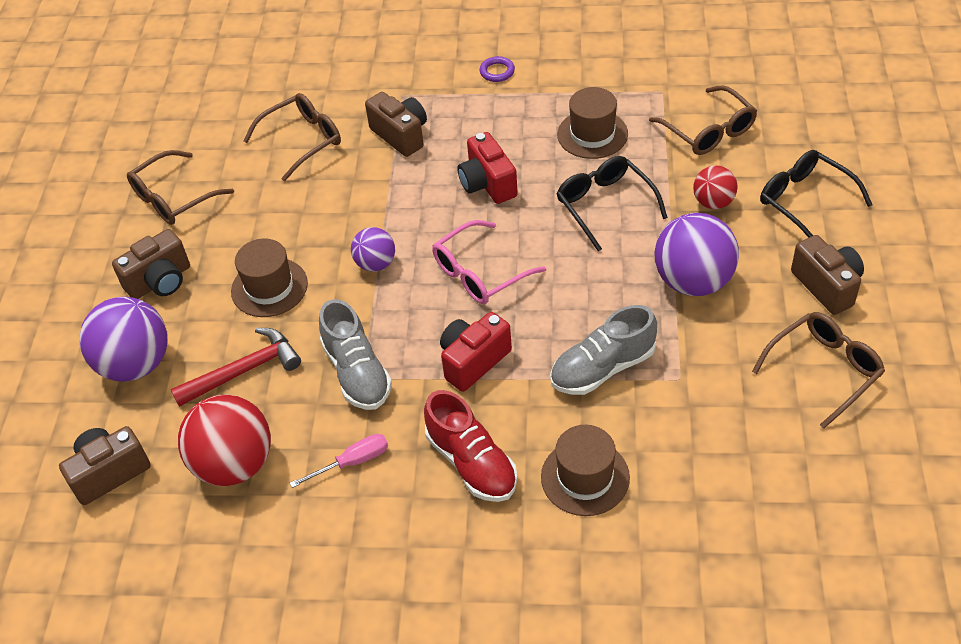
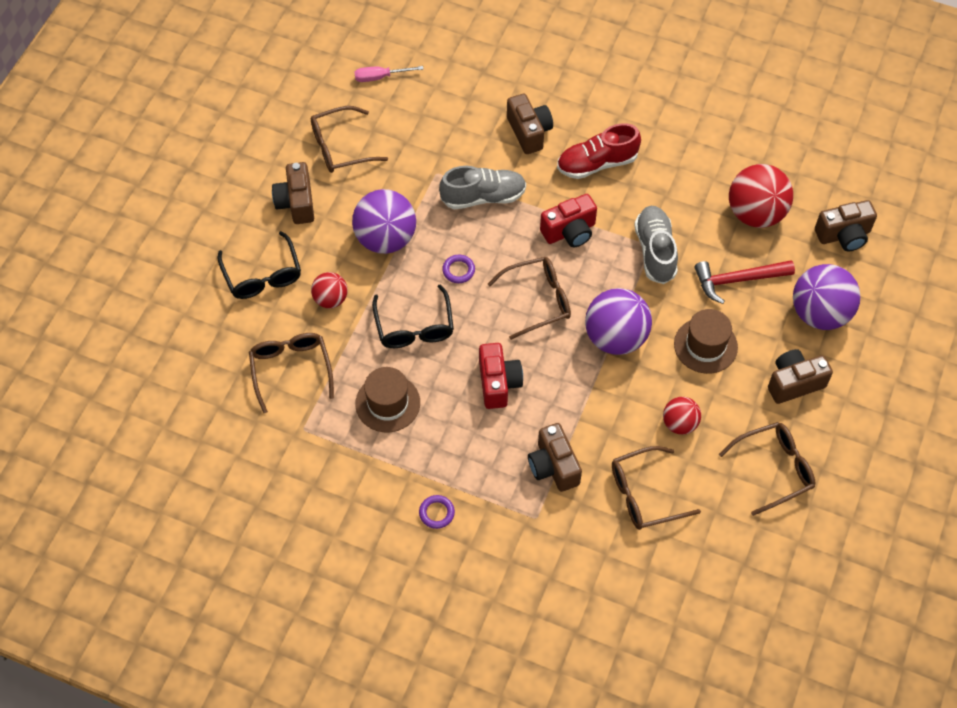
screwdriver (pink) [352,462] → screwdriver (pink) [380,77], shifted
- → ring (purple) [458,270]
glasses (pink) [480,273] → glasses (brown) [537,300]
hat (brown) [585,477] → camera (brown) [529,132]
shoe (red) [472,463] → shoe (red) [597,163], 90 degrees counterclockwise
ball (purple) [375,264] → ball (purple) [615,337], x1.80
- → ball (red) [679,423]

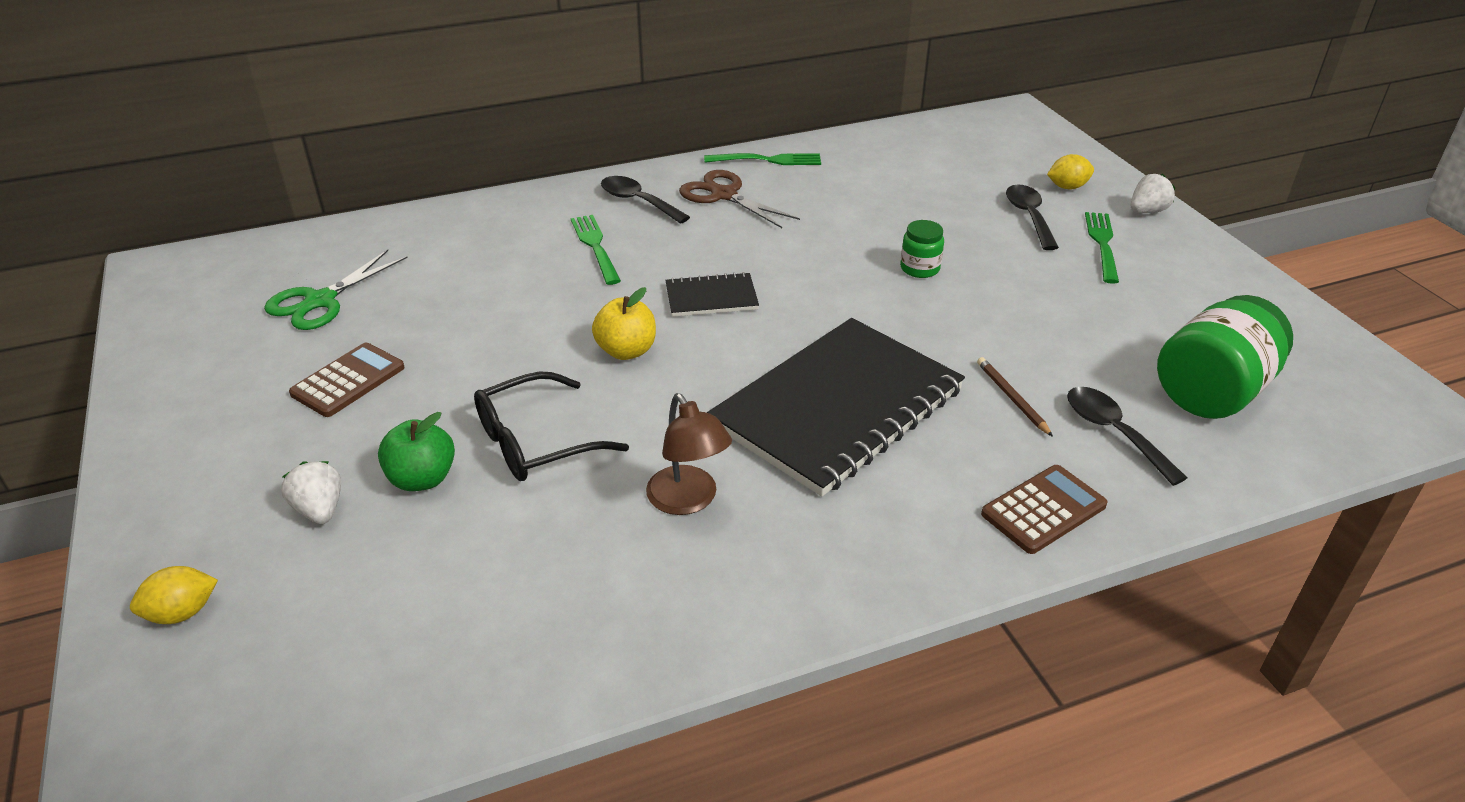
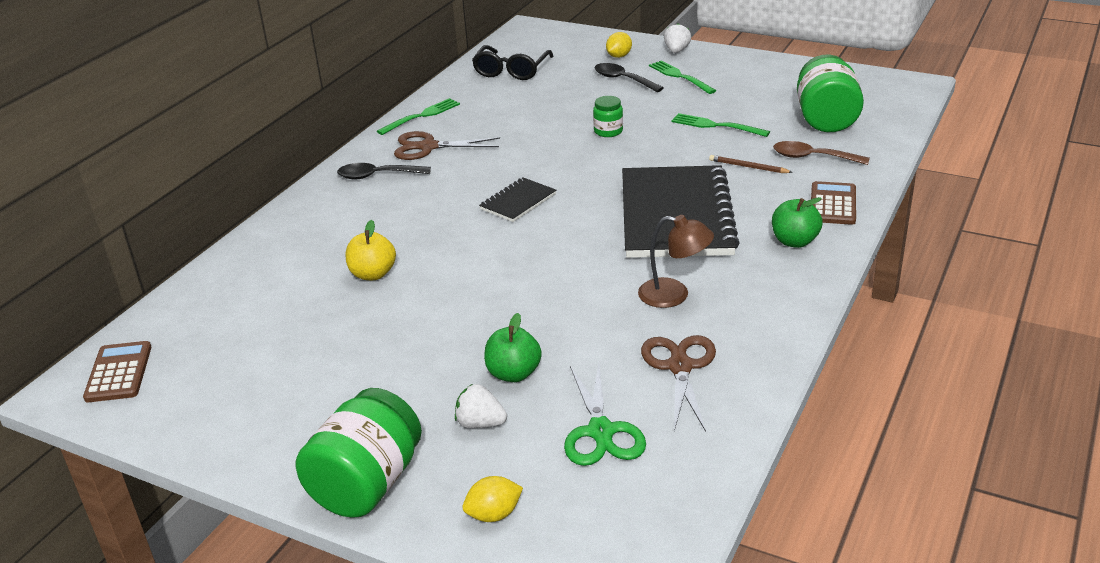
calculator (brown) [348,381] → calculator (brown) [118,372], shifted
- → jar (green) [367,484]
apple (yellow) [626,351] → apple (yellow) [373,274], shifted
lemon (yellow) [182,613] → lemon (yellow) [494,514], 45 degrees clockwise
glasses (black) [536,442] → glasses (black) [511,70], shifted
scissors (green) [321,301] → scissors (green) [601,431], shifted
- → scissors (brown) [680,367]
fork (green) [595,246] → fork (green) [715,126], shifted
- → apple (green) [794,241]
spoon (black) [1114,433] → spoon (brown) [813,157]

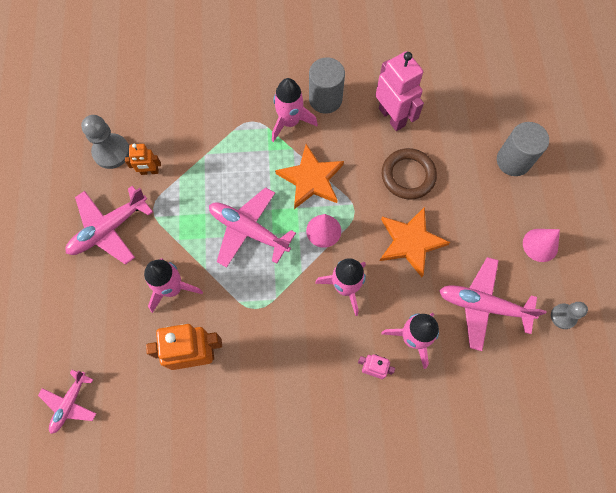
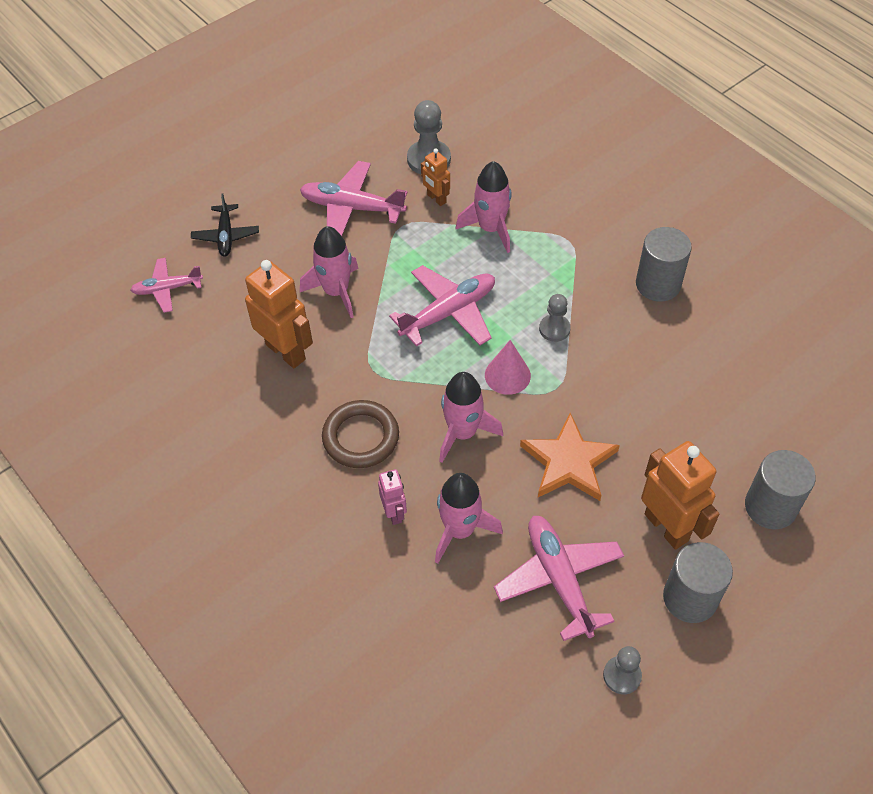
- → plane (black) [226,236]
ring (brown) [408,175] → ring (brown) [361,437], shifted
plane (pink) [248,230] → plane (pink) [449,312], 60 degrees clockwise
rocket (pink) [290,122] → rocket (pink) [490,229], shifted
star (orange) [311,179] → pawn (grey) [554,329]
- → robot (orange) [667,527]
cone (pink) [540,245] → cylinder (grey) [690,598]
robot (pink) [392,117] → -

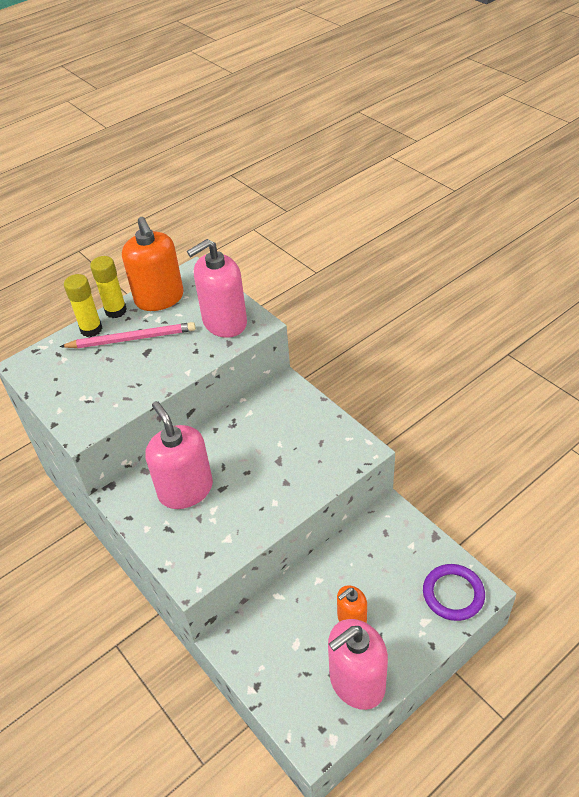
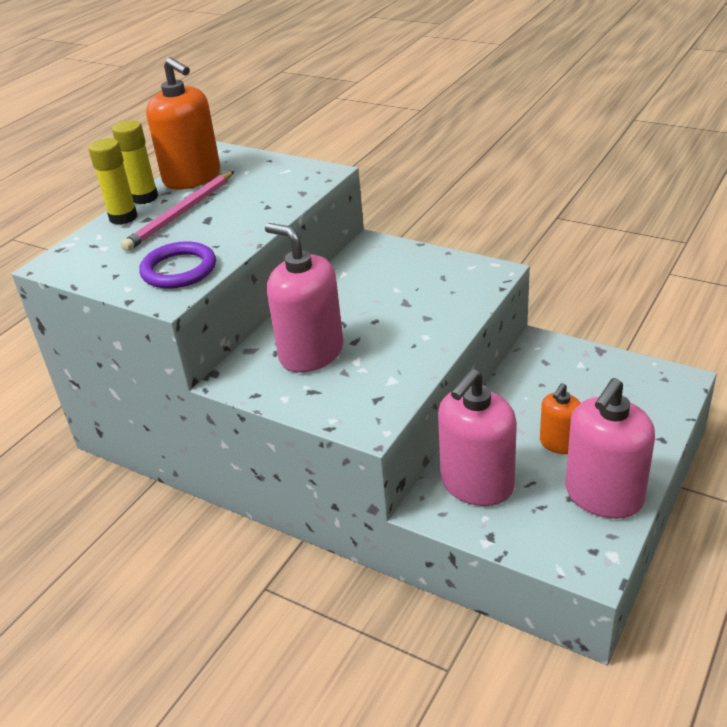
pencil (pink) [132,339] → pencil (pink) [181,214], 150 degrees clockwise
ring (purple) [453,594] → ring (purple) [179,270], shifted
soap dispenser (pink) [224,322] → soap dispenser (pink) [476,484], shifted

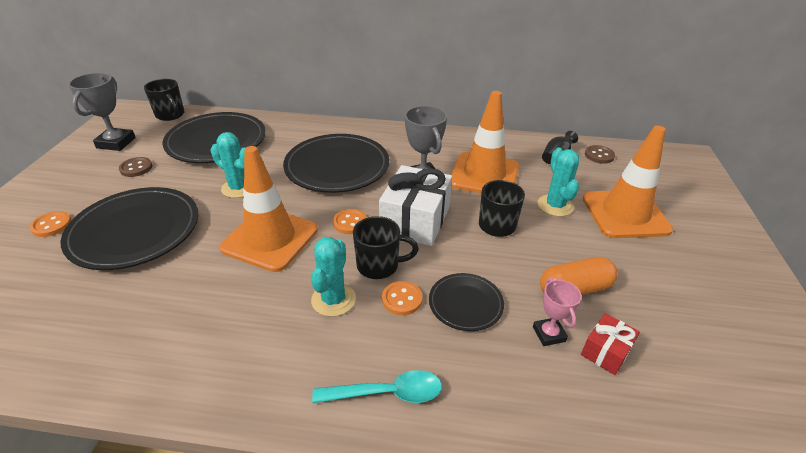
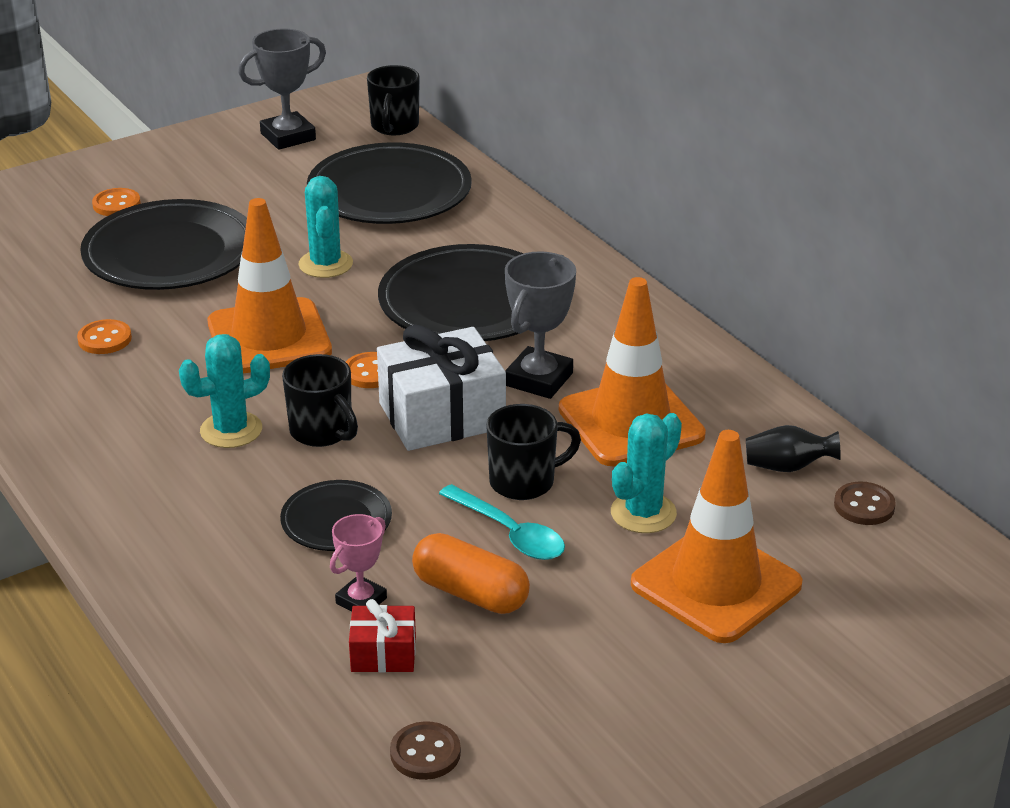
button (orange) [402,299] → button (orange) [104,339], shifted
button (brown) [136,168] → button (brown) [425,753], shifted
spoon (turquoise) [387,393] → spoon (turquoise) [509,533], shifted

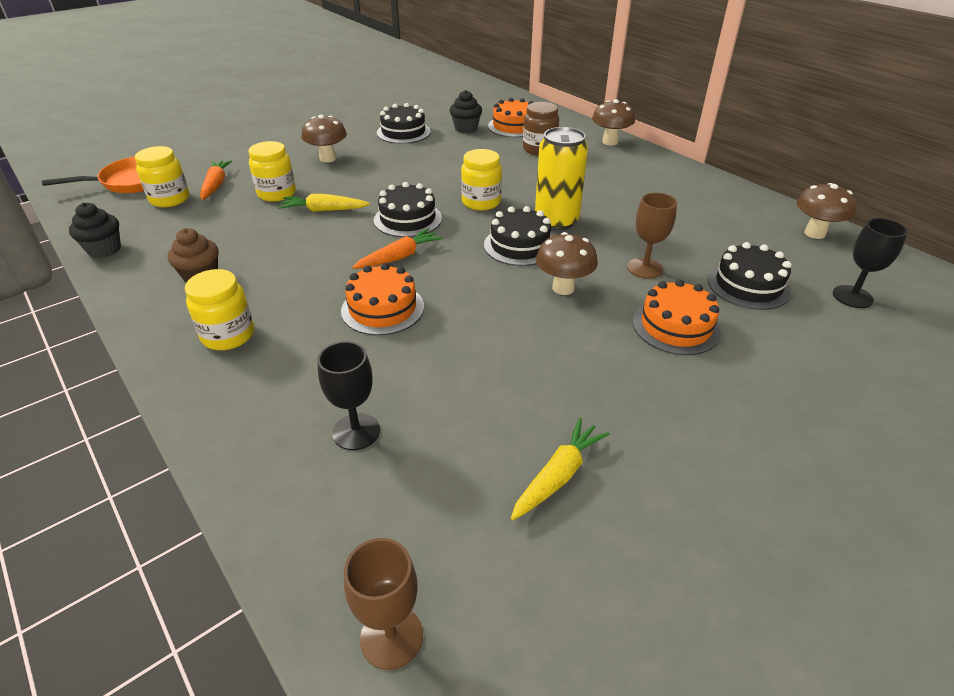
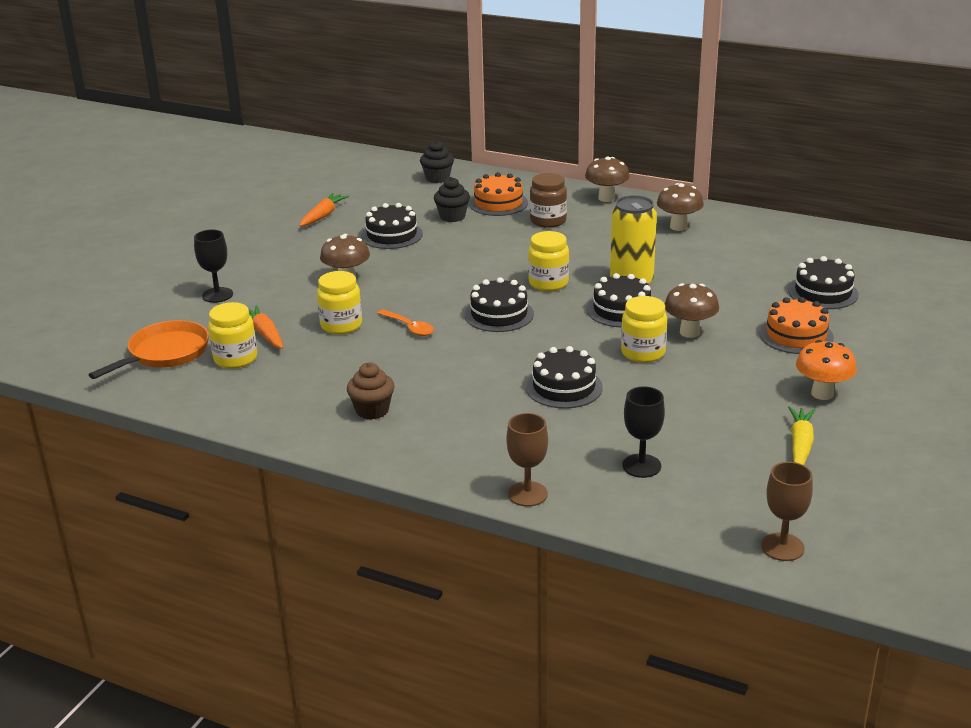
goblet (black) [852,297] → goblet (black) [217,295], shifted
carrot (orange) [399,257] → carrot (orange) [323,216], shifted
carrot (yellow) [324,210] → spoon (orange) [409,327]
cupcake (black) [104,250] → cupcake (black) [437,178], shifted
goblet (brown) [644,268] → goblet (brown) [527,494], shifted
cake (orange) [382,308] → cake (black) [564,387]
jar (yellow) [228,335] → jar (yellow) [643,353], shifted
mushroom (brown) [814,233] → mushroom (brown) [678,227], shifted
- → mushroom (orange) [822,394]

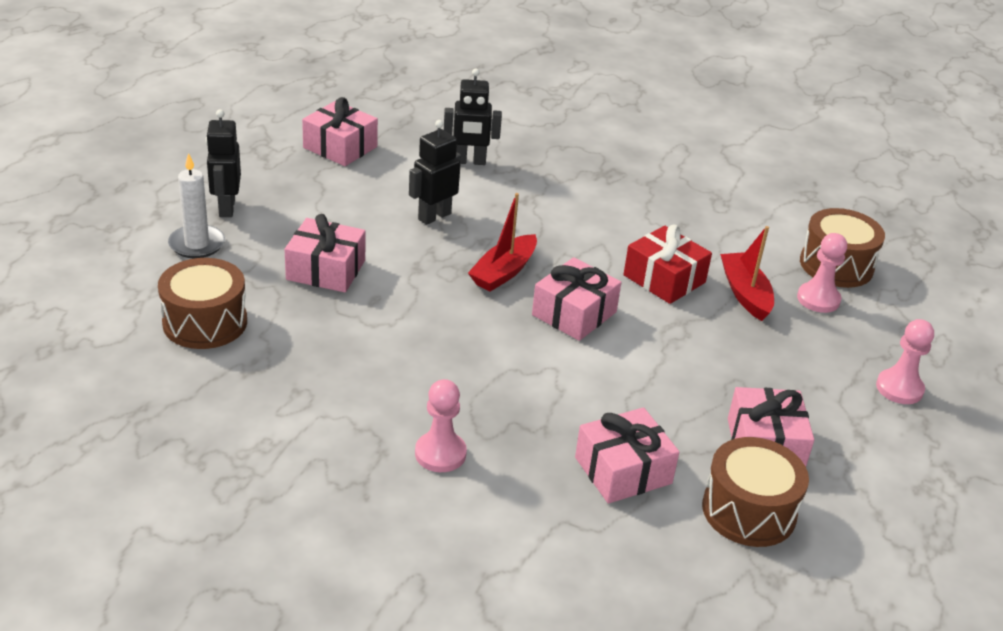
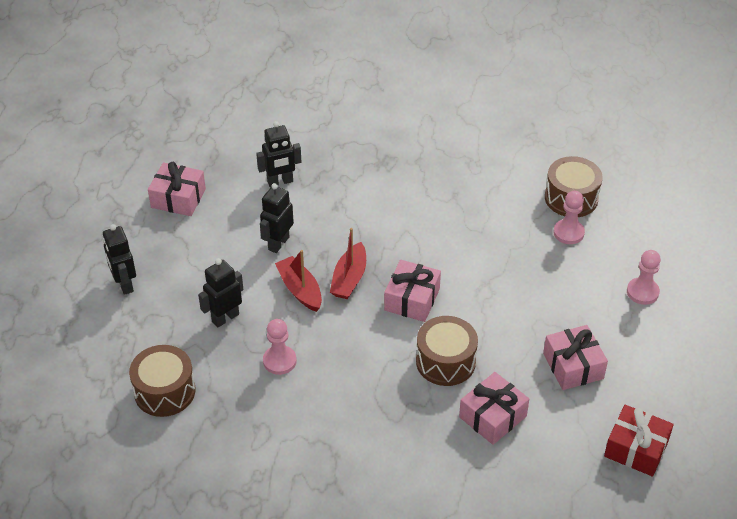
gift (pink) [326,270] → robot (black) [225,318]
pawn (pink) [440,454] → pawn (pink) [279,361], shifted
boat (red) [745,293] → boat (red) [300,289], shifted
drum (brown) [749,511] → drum (brown) [445,361], shifted
gift (red) [664,279] → gift (red) [636,449], shifted
candle (white) [197,244] → -

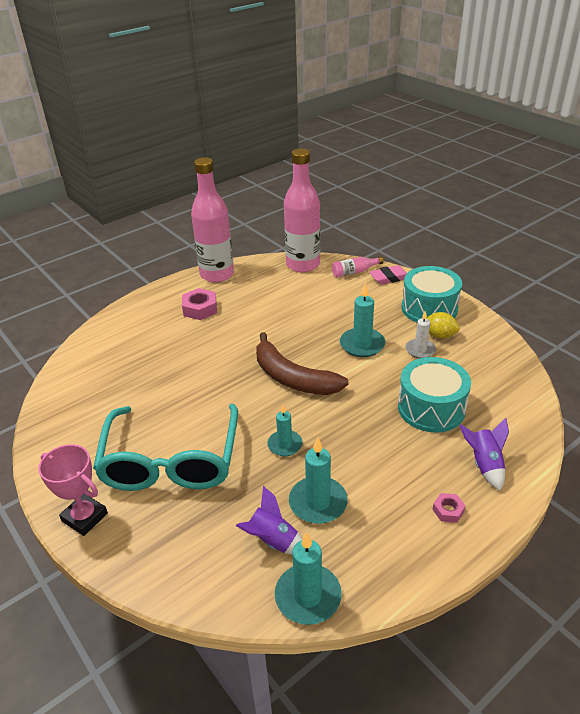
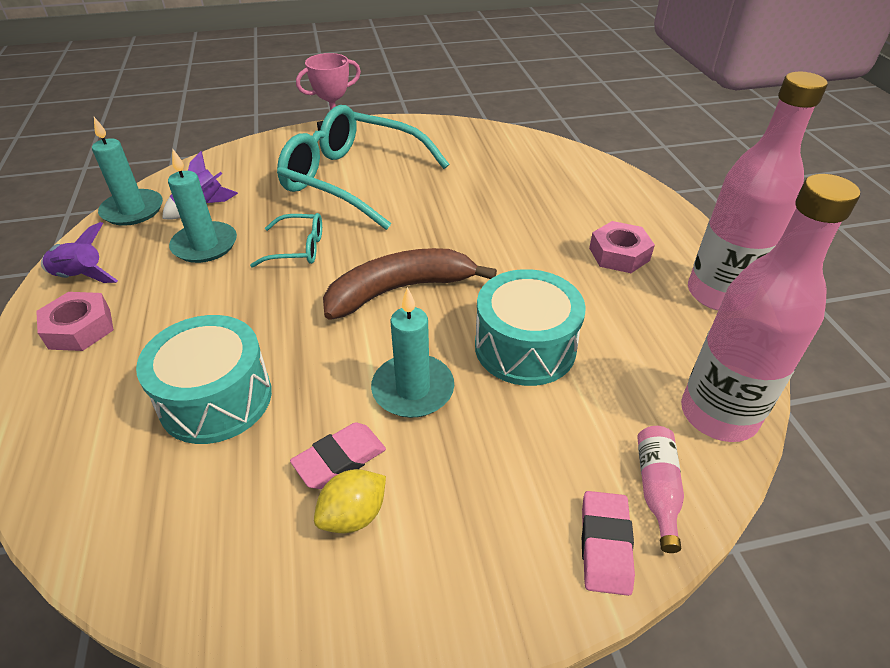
nut (pink) [448,510] → nut (pink) [80,328], x1.76
rocket (purple) [484,464] → rocket (purple) [81,277], shifted
candle (turquoise) [285,445] → glasses (turquoise) [298,248]
candle (white) [420,350] → eraser (pink) [340,459]
drum (turquoise) [429,308] → drum (turquoise) [525,347], shifted

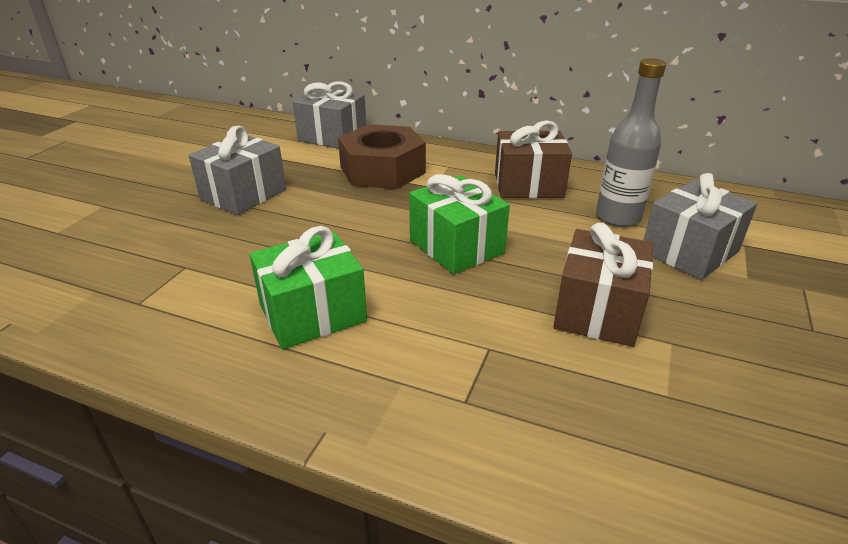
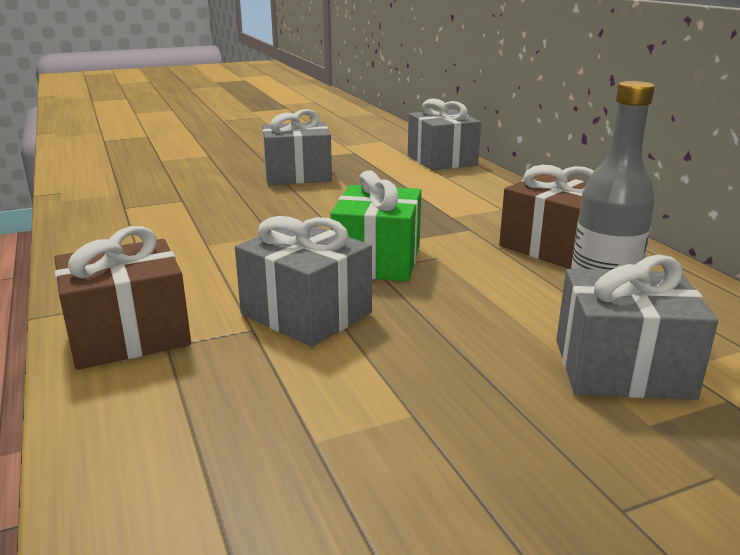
gift (brown) [597,311] → gift (brown) [129,335], shifted
- → gift (grey) [306,313]
gift (green) [312,313] → -
nut (brown) [382,170] → -

